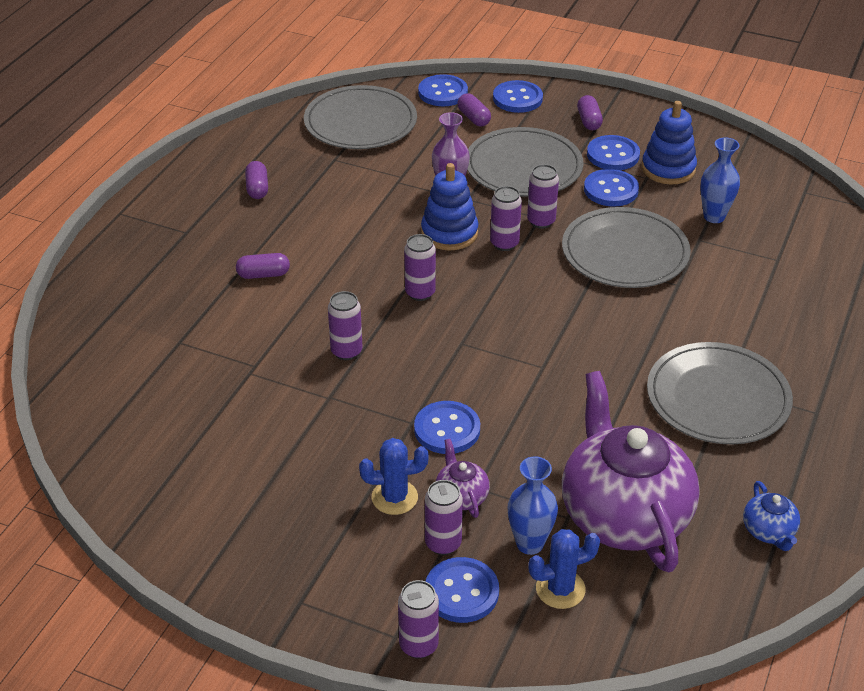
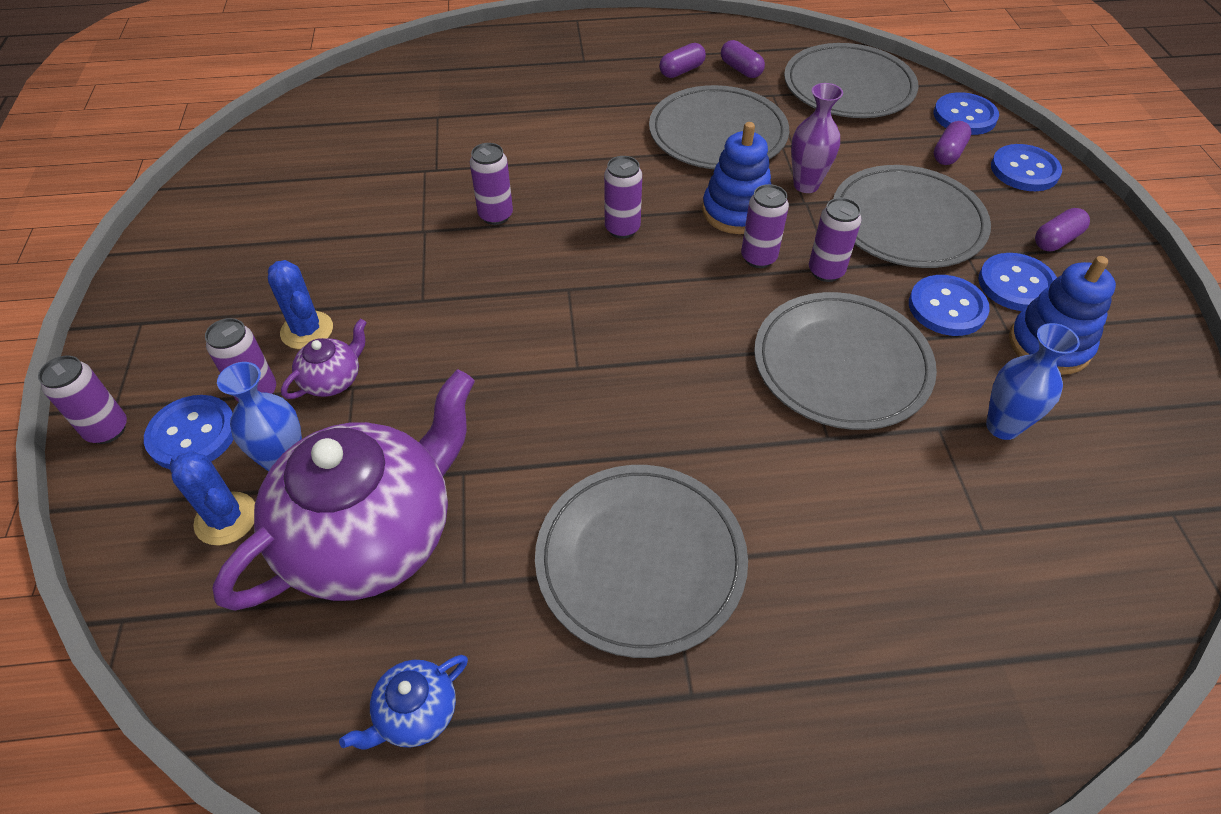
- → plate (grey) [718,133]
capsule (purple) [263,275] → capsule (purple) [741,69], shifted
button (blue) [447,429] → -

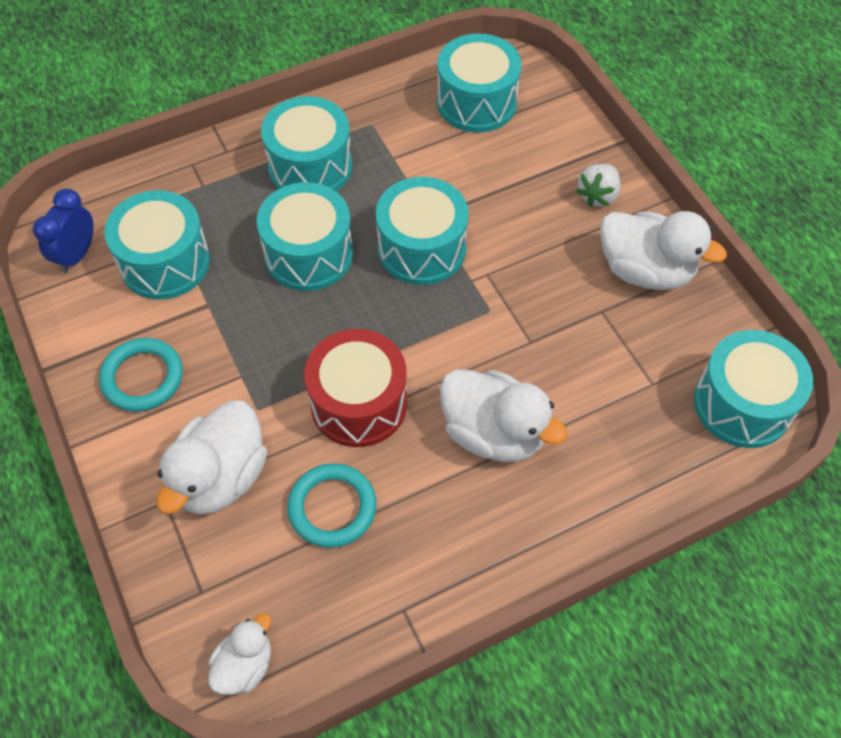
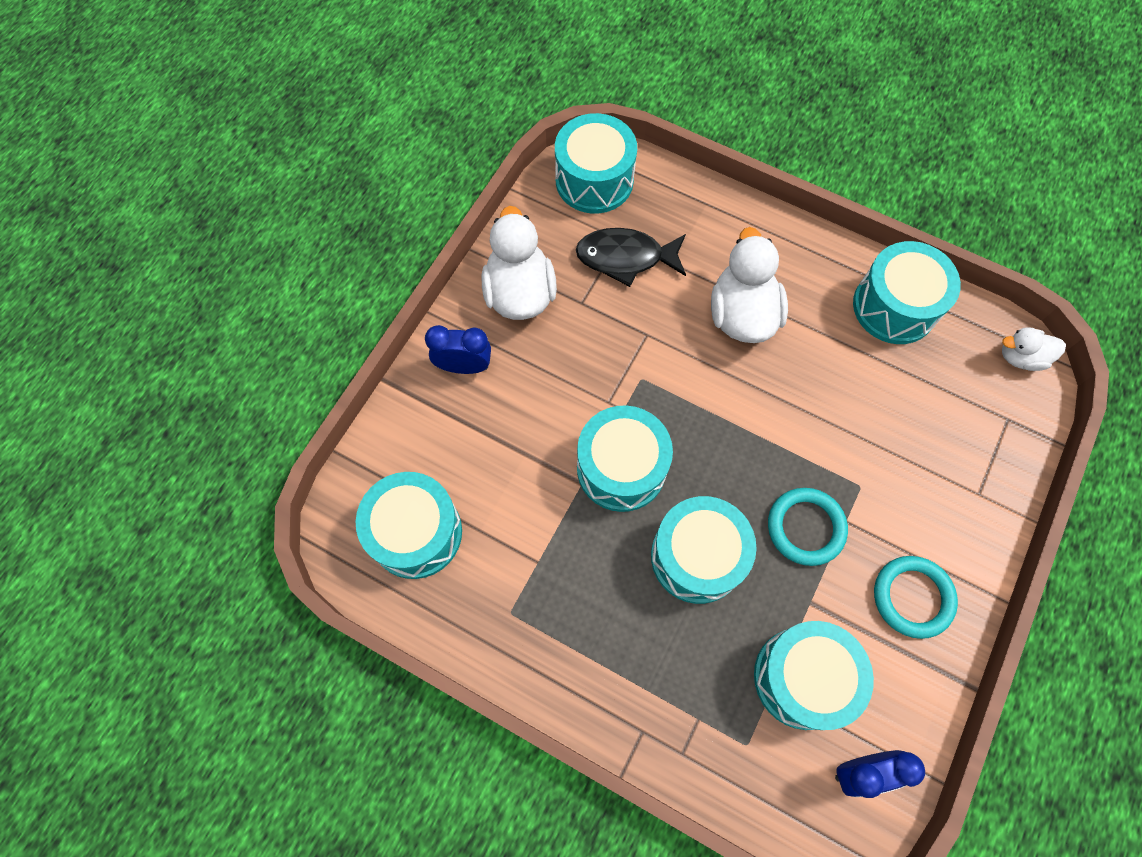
strawberry (white) [597,195] → clock (blue) [464,366]
- → fish (black) [625,257]
ring (turquoise) [332,507] → ring (turquoise) [805,527], shifted
drum (turquoise) [310,166] → drum (turquoise) [894,306], shifted
duck (white) [220,477] → -
drum (red) [358,403] → -

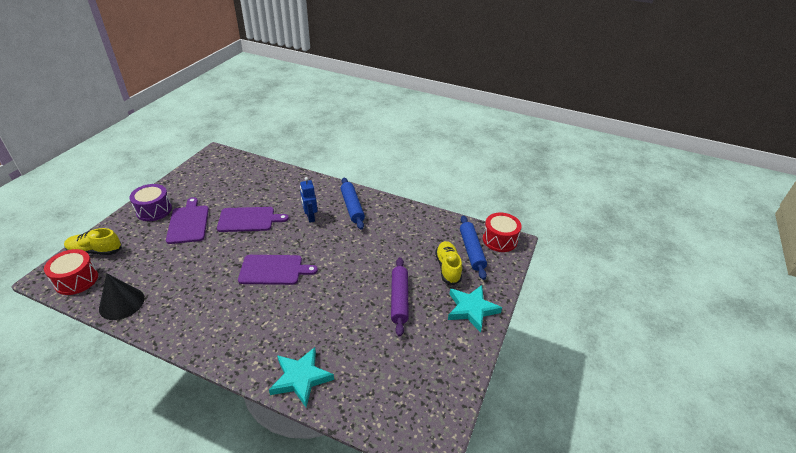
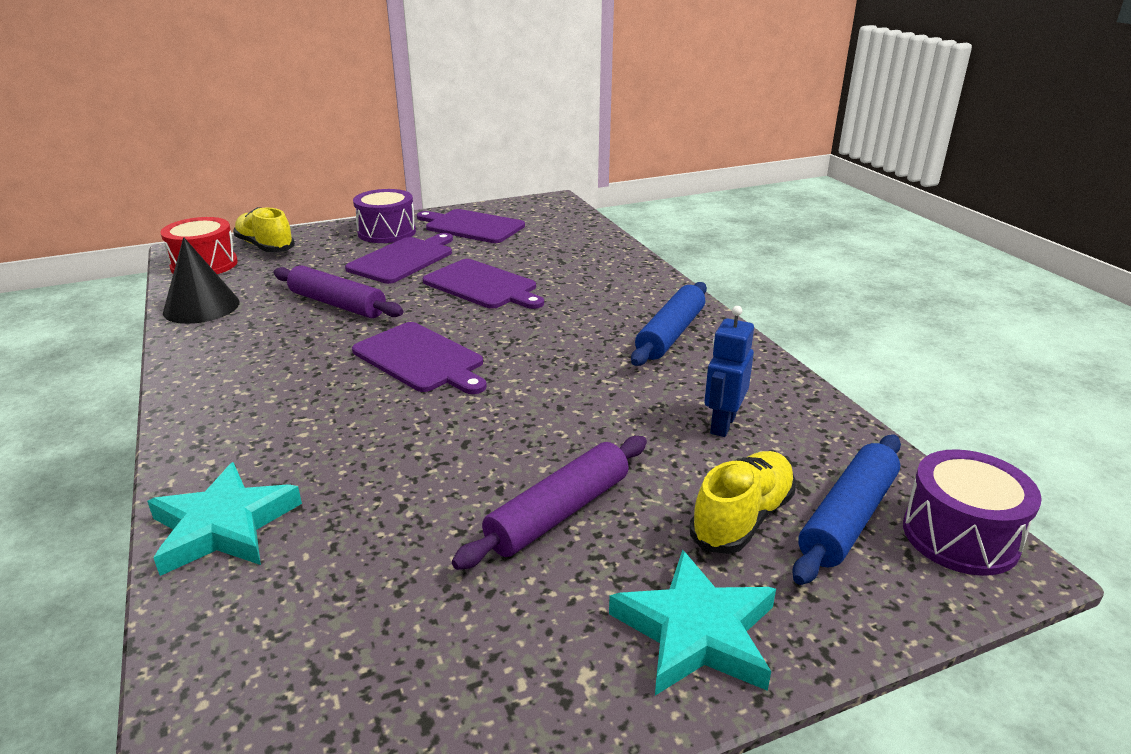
- → rolling pin (purple) [337,304]
- → cutting board (purple) [472,226]
robot (blue) [310,217] → robot (blue) [722,424], shifted
drum (red) [499,240] → drum (purple) [960,536]

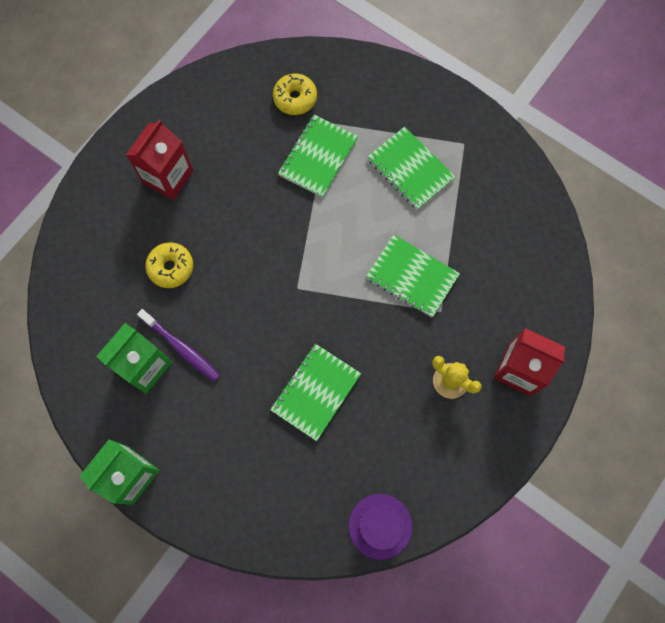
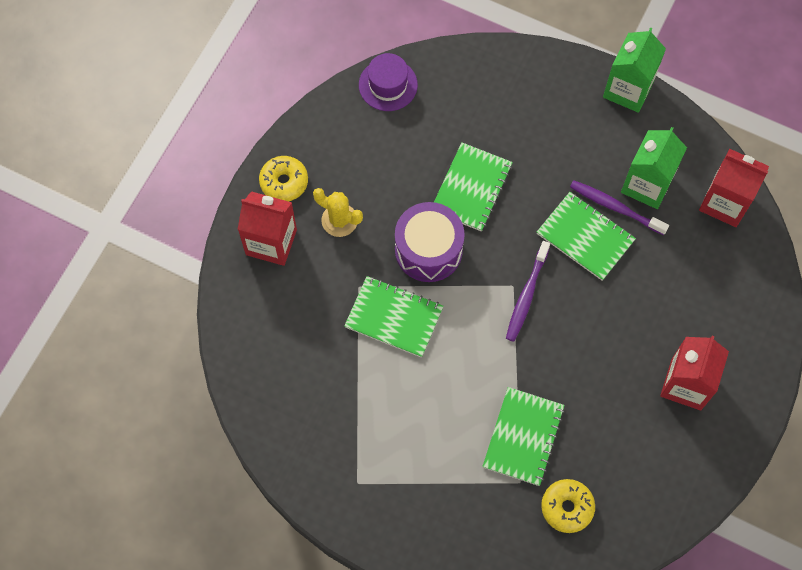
donut (yellow) [171,267] → donut (yellow) [284,182], shifted
- → drum (purple) [428,250]
- → toothbrush (purple) [526,295]
notebook (green) [410,169] → notebook (green) [585,237], shifted
- → carton (red) [725,202]

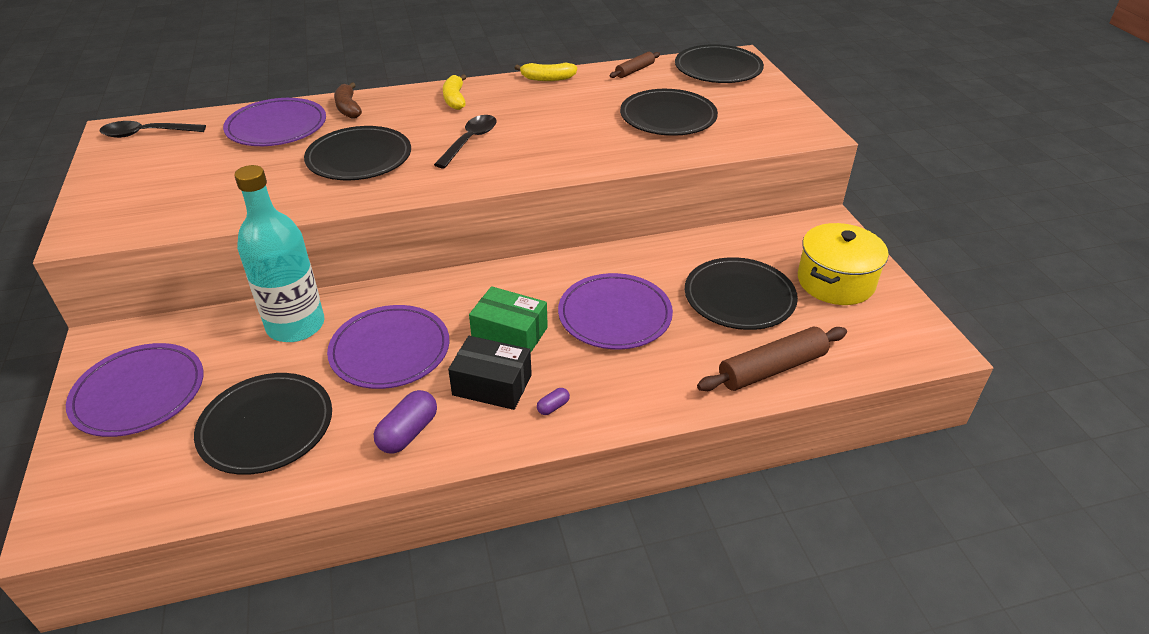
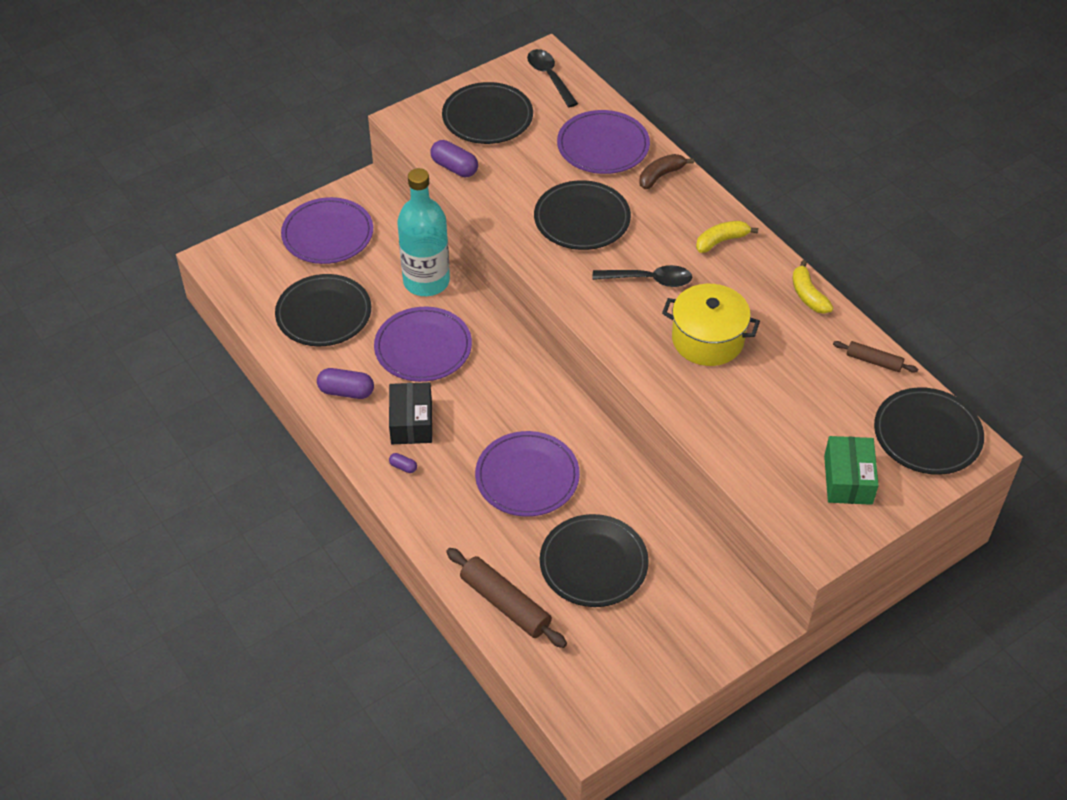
- → capsule (purple) [454,167]
plate (black) [668,117] → plate (black) [487,117], shifted
pot (yellow) [835,282] → pot (yellow) [707,339], shifted
box (green) [510,333] → box (green) [848,479], shifted

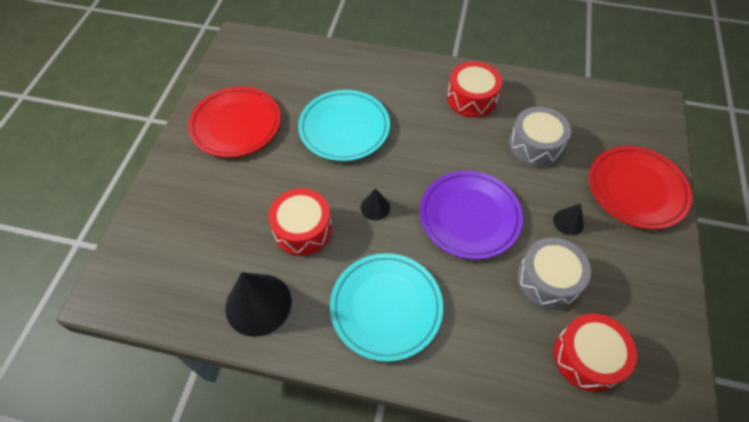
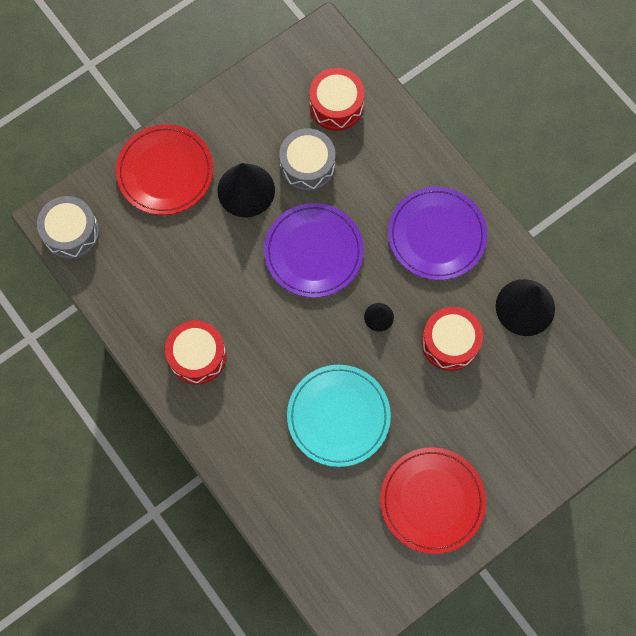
drum (grey) [535,145] → drum (grey) [71,233], shifted
cone (black) [568,222] → cone (black) [246,190], x2.00
plate (turquoise) [386,307] → plate (purple) [436,235]

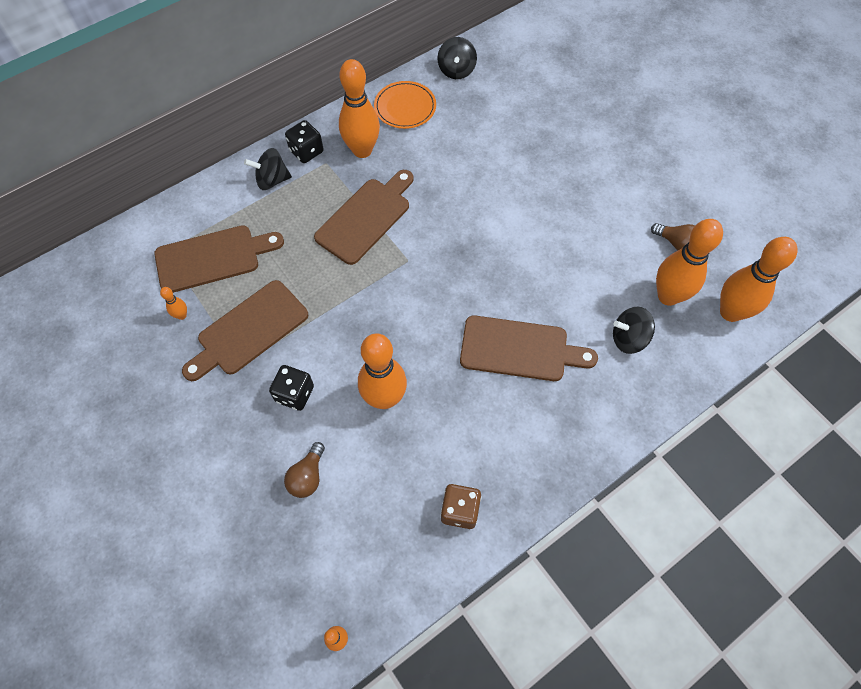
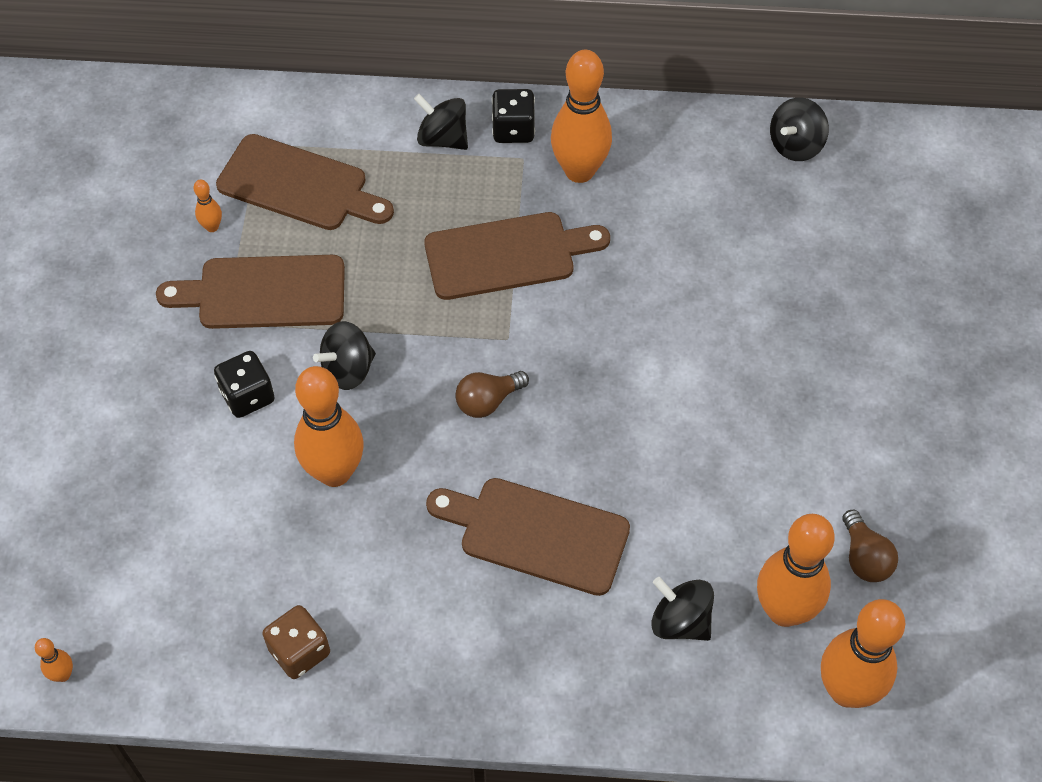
- → spinning top (black) [348,369]
cutting board (brown) [519,349] → cutting board (brown) [536,534], 150 degrees clockwise
light bulb (brown) [307,476] → light bulb (brown) [488,401], shifted
plate (orange) [405,107] → -

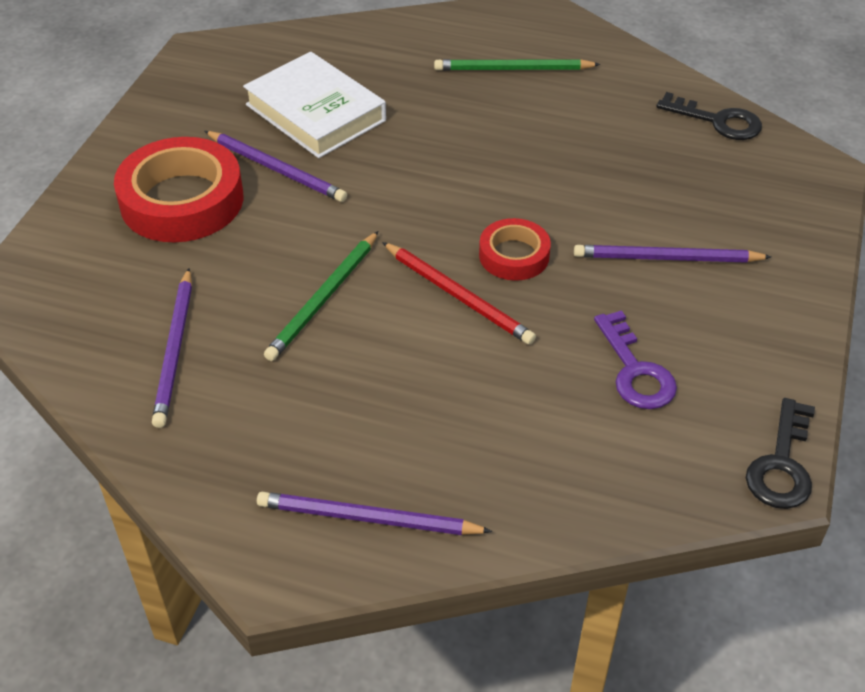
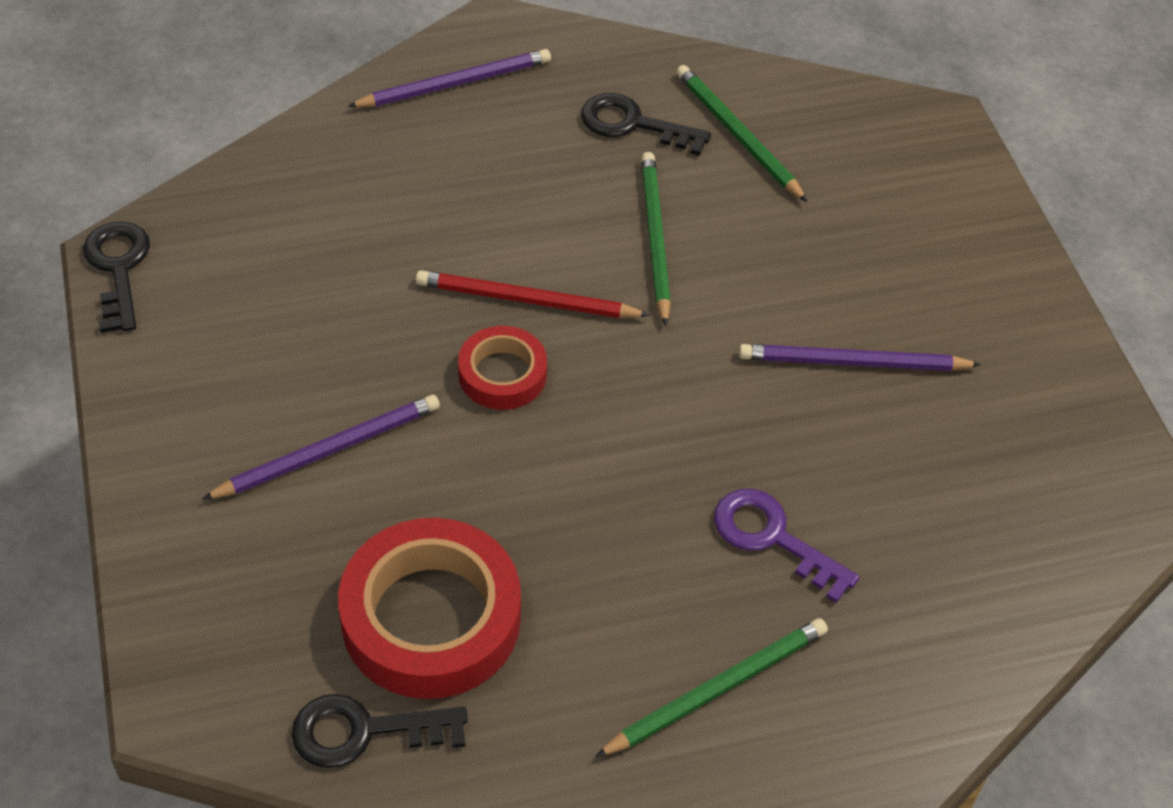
tape (red) [182,200] → tape (red) [431,618], shifted
- → key (black) [633,124]
pencil (purple) [175,350] → pencil (green) [737,135]
key (purple) [635,370] → key (purple) [772,538], shifted
book (white) [315,113] → -

